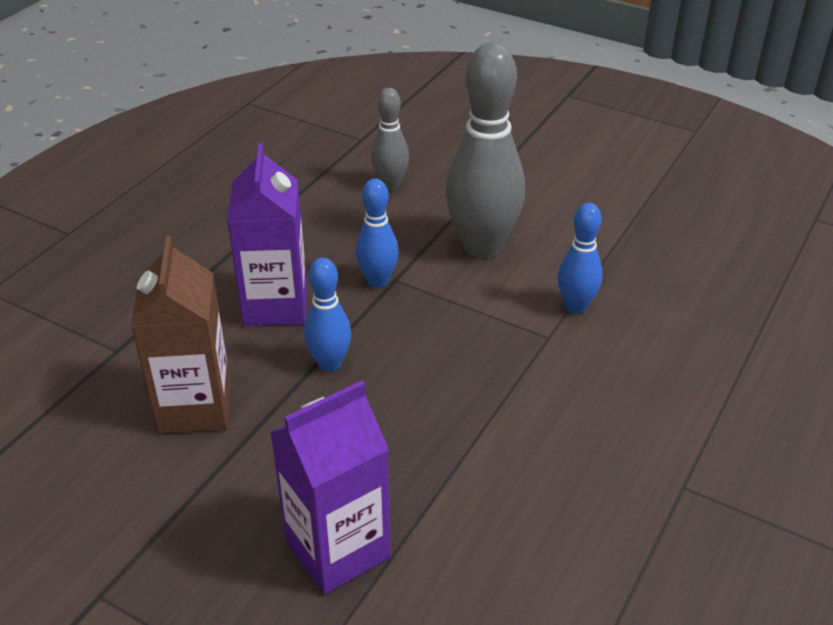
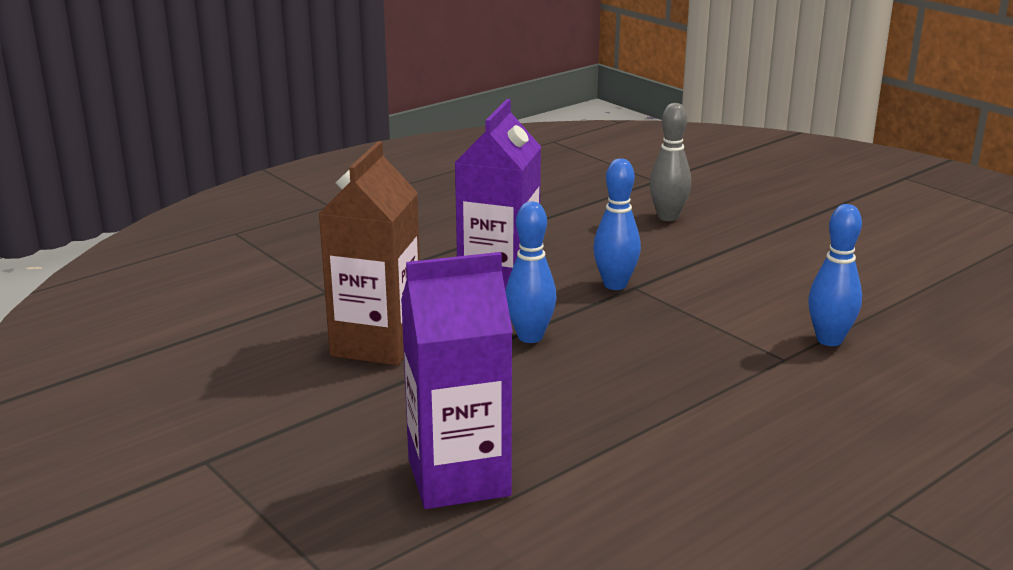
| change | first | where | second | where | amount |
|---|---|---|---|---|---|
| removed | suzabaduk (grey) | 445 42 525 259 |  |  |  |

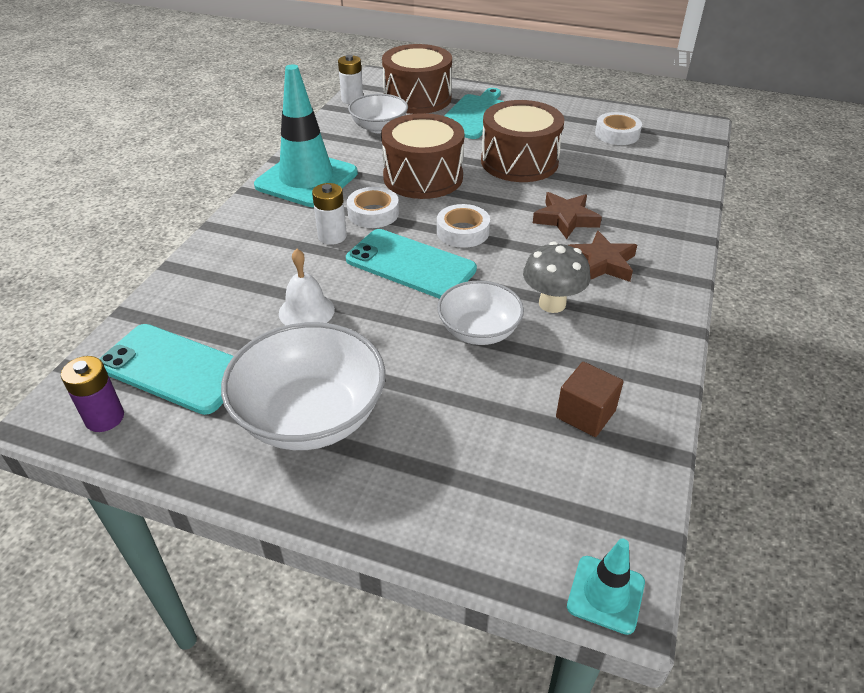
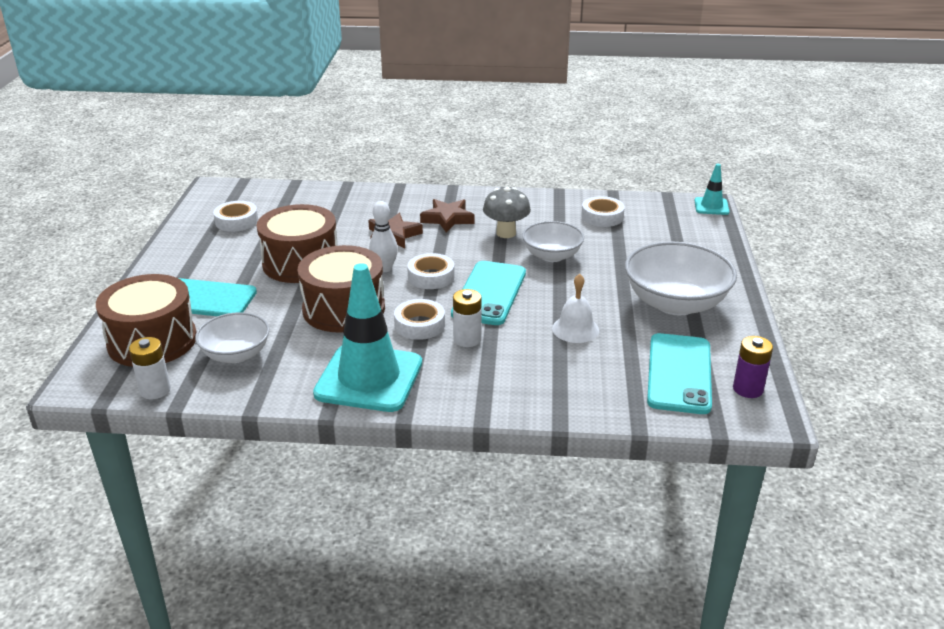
| change | first | where | second | where | amount |
|---|---|---|---|---|---|
| replaced | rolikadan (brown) | 556 362 623 437 | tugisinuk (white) | 581 196 625 227 |  |
| added |  |  | suzabaduk (white) | 369 201 398 272 |  |

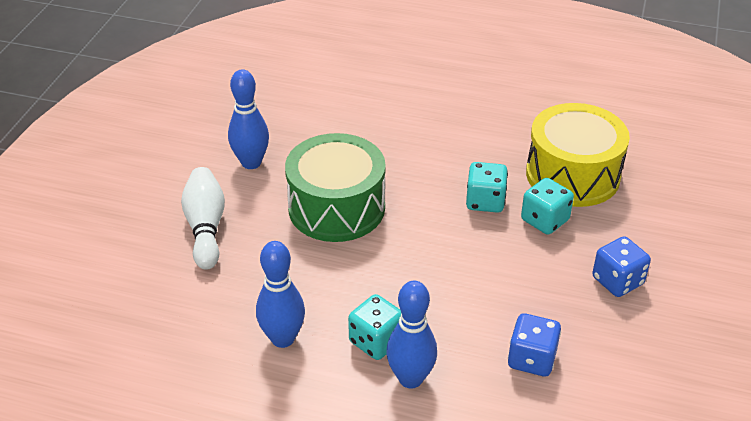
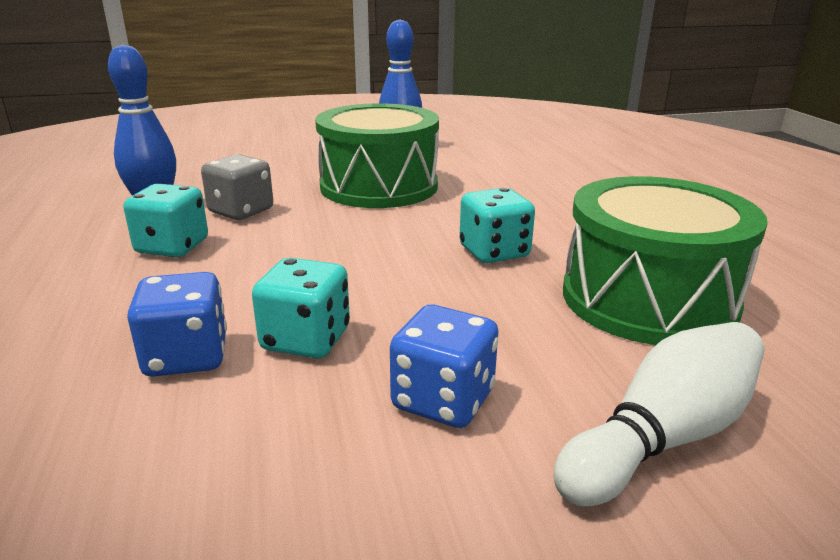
| change | first | where | second | where | amount |
|---|---|---|---|---|---|
| recoloured | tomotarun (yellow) | 526 103 630 207 | tomotarun (green) | 563 176 768 345 |  |
| moved | suzabaduk (white) | 181 167 225 270 |  | 553 322 764 507 |  |
| moved | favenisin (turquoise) | 521 178 574 235 |  | 252 258 350 359 |  |
| removed | suzabaduk (blue) | 386 281 437 389 |  |  |  |
| added |  |  | favenisin (grey) | 201 154 273 220 |  |

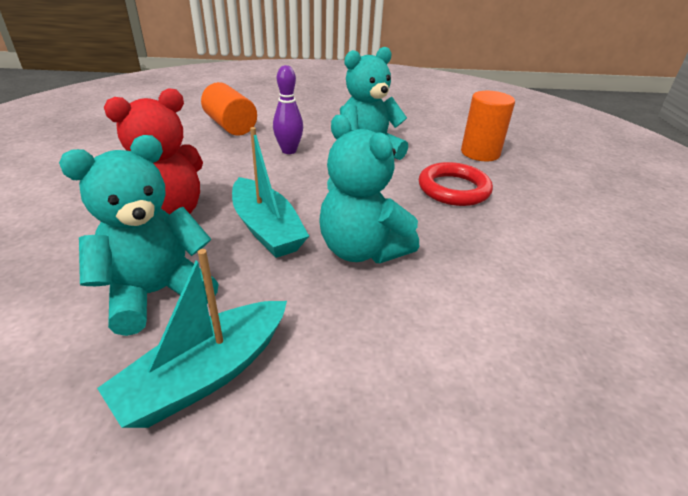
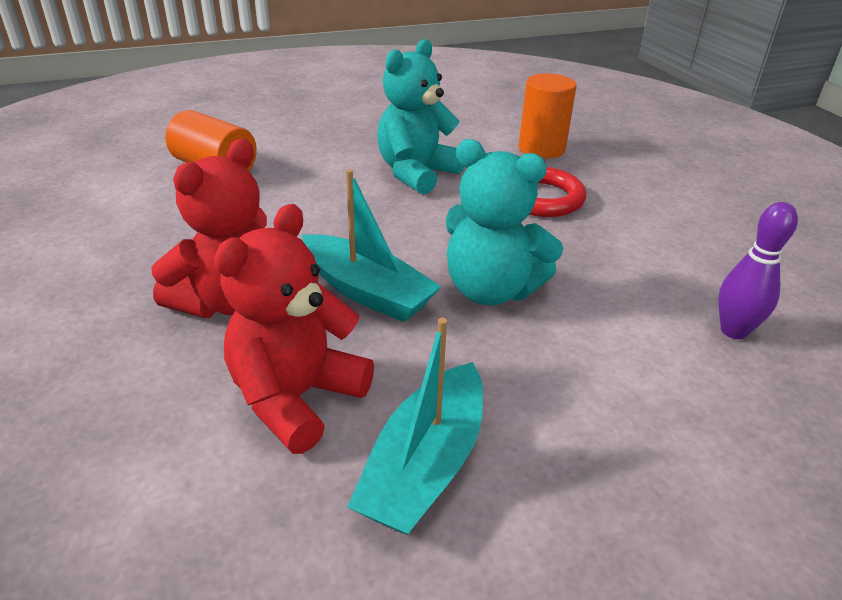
| change | first | where | second | where | amount |
|---|---|---|---|---|---|
| moved | suzabaduk (purple) | 273 65 303 154 |  | 718 202 798 339 |  |
| recoloured | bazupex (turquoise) | 59 135 219 336 | bazupex (red) | 214 204 374 454 |  |

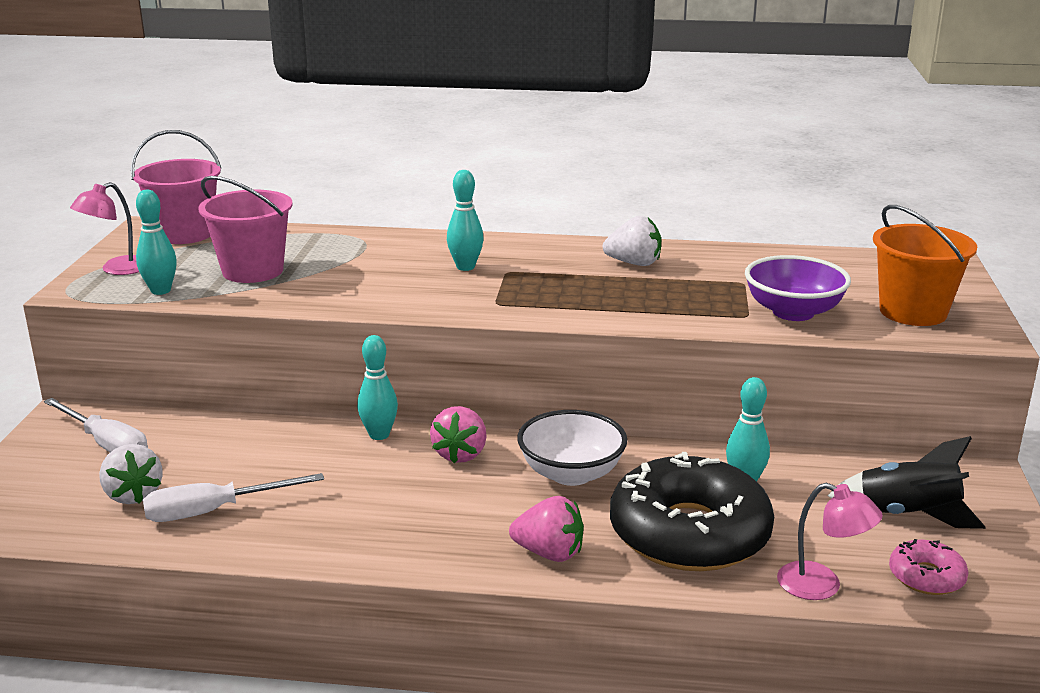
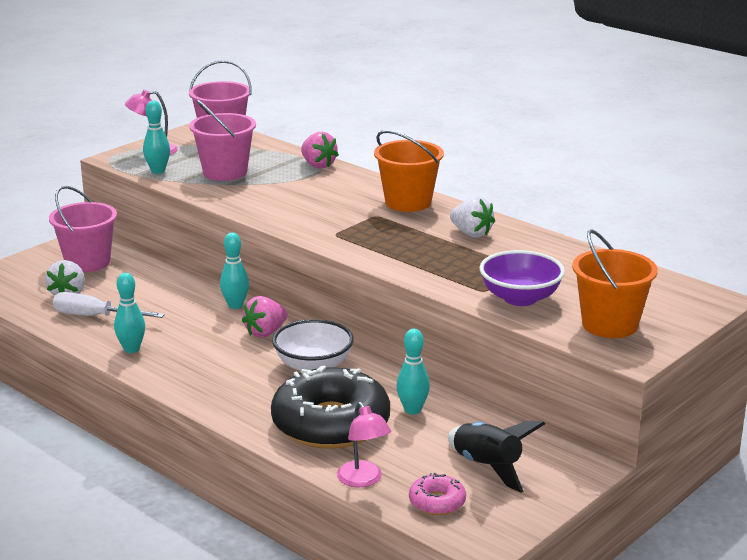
| change | first | where | second | where | amount |
|---|---|---|---|---|---|
| moved | suzabaduk (turquoise) | 447 170 484 271 |  | 114 273 145 353 |  |
| replaced | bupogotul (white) | 44 398 148 452 | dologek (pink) | 49 186 117 272 |  |
| moved | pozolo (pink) | 509 496 584 562 |  | 301 132 339 168 |  |
| added |  |  | dologek (orange) | 374 130 444 212 |  |

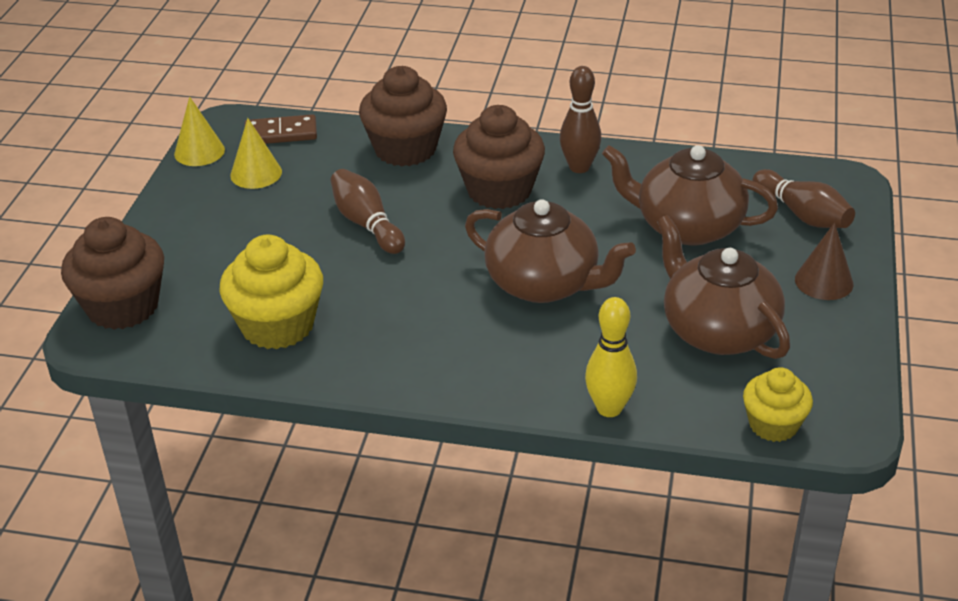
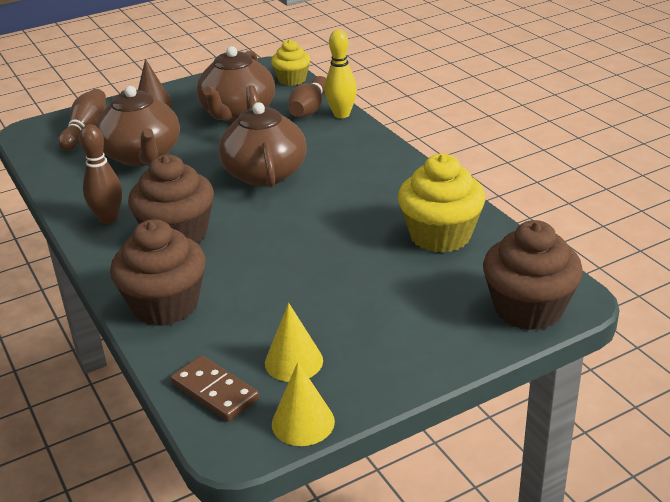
| change | first | where | second | where | amount |
|---|---|---|---|---|---|
| moved | suzabaduk (brown) | 331 169 405 254 |  | 288 76 326 117 |  |

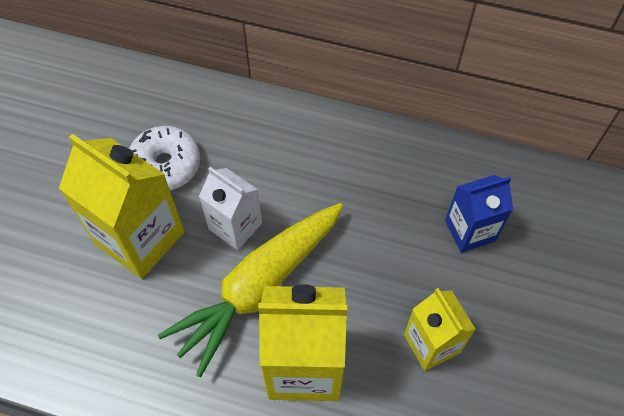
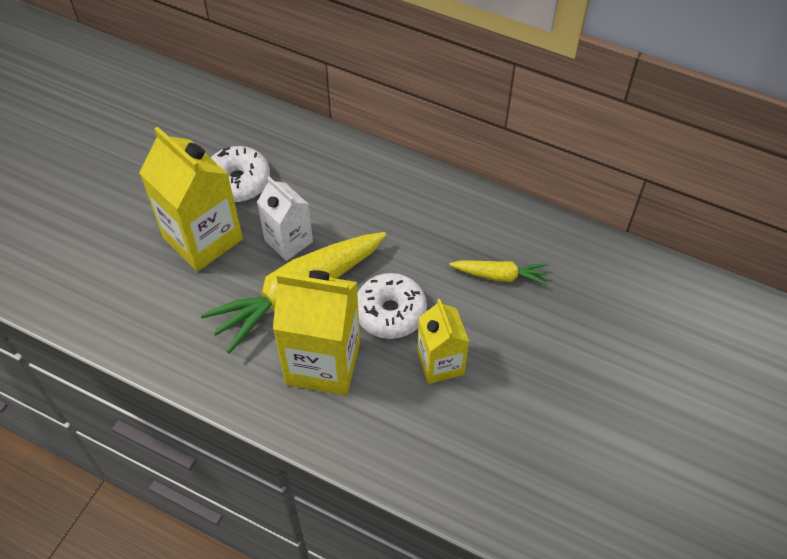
| change | first | where | second | where | amount |
|---|---|---|---|---|---|
| replaced | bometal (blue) | 445 175 513 253 | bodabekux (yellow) | 449 260 548 285 |  |
| added |  |  | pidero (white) | 357 273 427 339 |  |

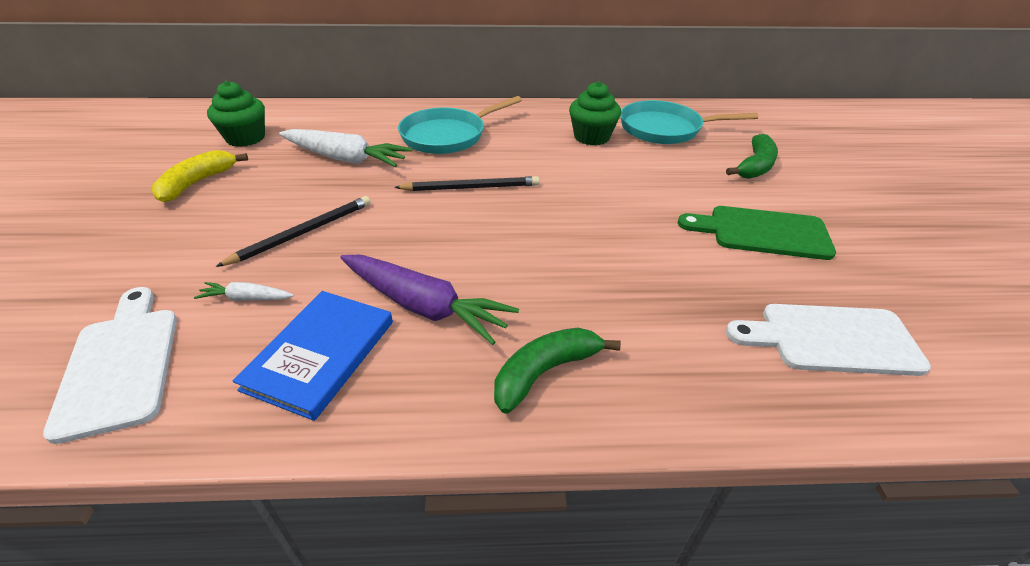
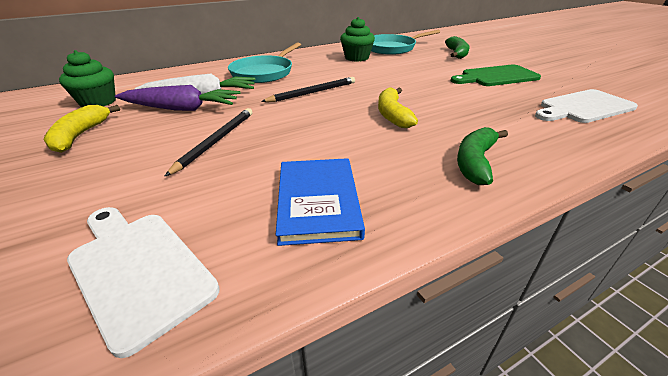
| change | first | where | second | where | amount |
|---|---|---|---|---|---|
| moved | bodabekux (purple) | 340 255 519 345 |  | 115 85 240 111 |  |
| removed | bodabekux (white) | 194 282 294 301 |  |  |  |
| added |  |  | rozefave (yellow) | 378 88 418 128 |  |

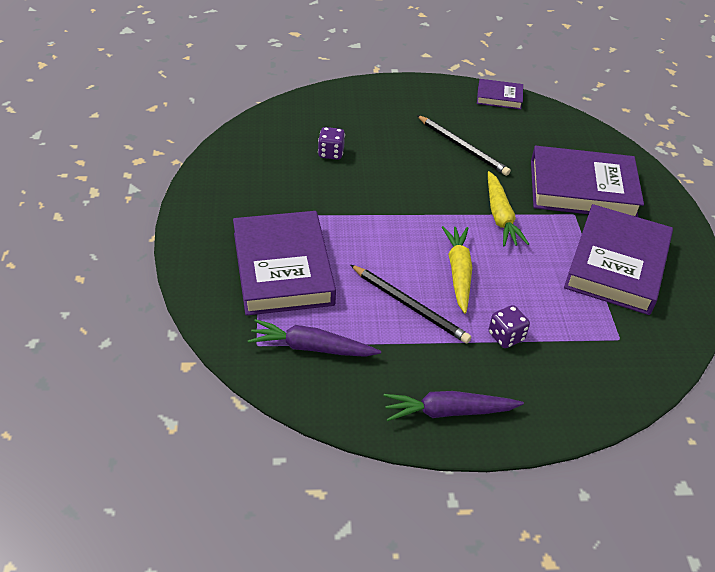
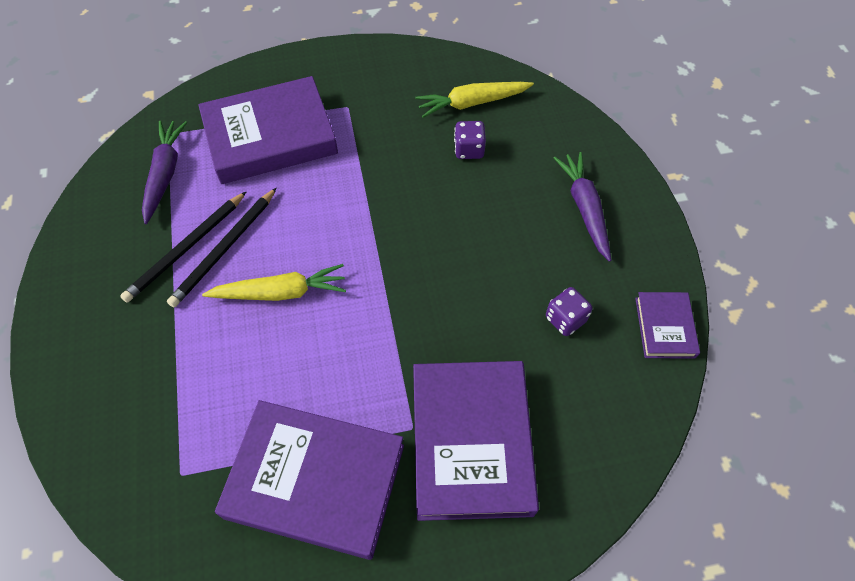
| change | first | where | second | where | amount |
|---|---|---|---|---|---|
| moved | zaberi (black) | 417 115 511 176 |  | 120 191 247 303 |  |
| moved | bodabekux (yellow) | 488 171 529 247 |  | 415 82 534 118 |  |
| moved | favenisin (purple) | 489 305 530 348 |  | 546 287 592 336 |  |
| moved | bodabekux (purple) | 384 391 524 421 |  | 554 152 611 262 |  |

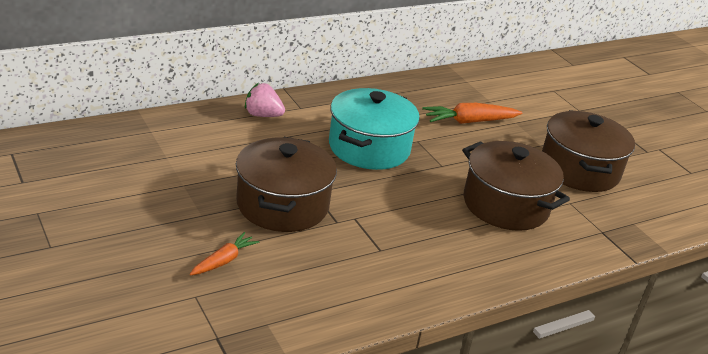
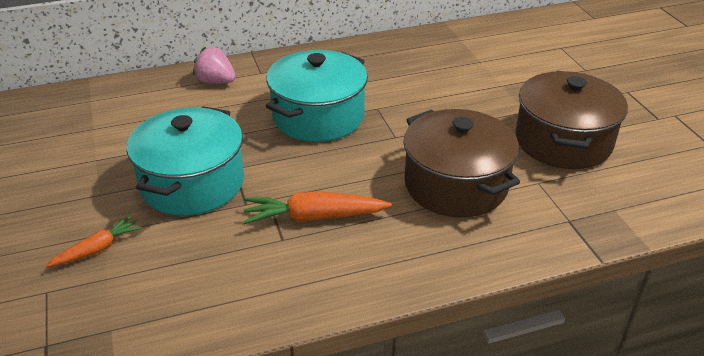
| change | first | where | second | where | amount |
|---|---|---|---|---|---|
| moved | bodabekux (orange) | 422 103 522 124 |  | 243 191 392 224 |  |
| recoloured | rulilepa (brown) | 236 137 337 232 | rulilepa (turquoise) | 127 106 244 216 |  |

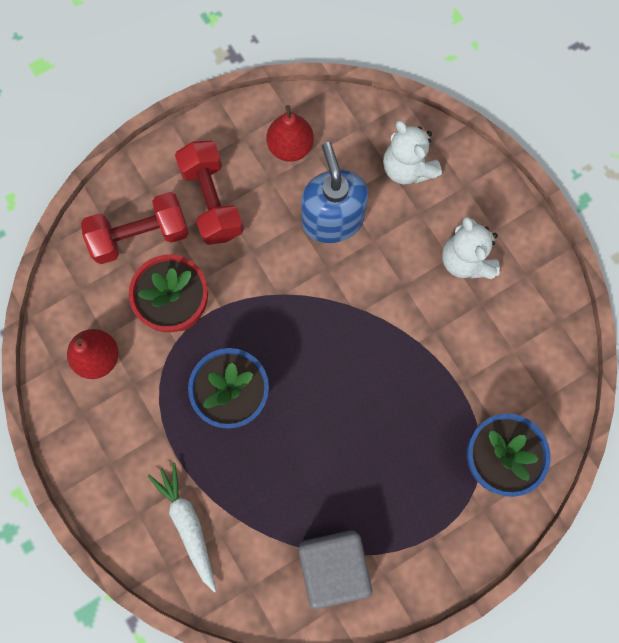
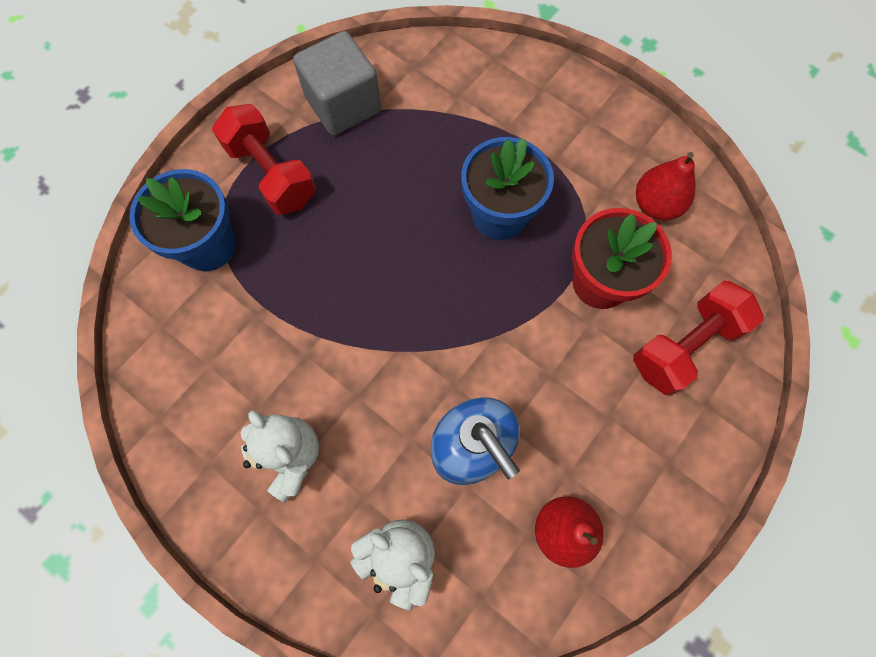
| change | first | where | second | where | amount |
|---|---|---|---|---|---|
| moved | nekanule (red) | 175 141 244 245 |  | 212 104 316 215 |  |
| removed | bodabekux (white) | 148 463 216 592 |  |  |  |

